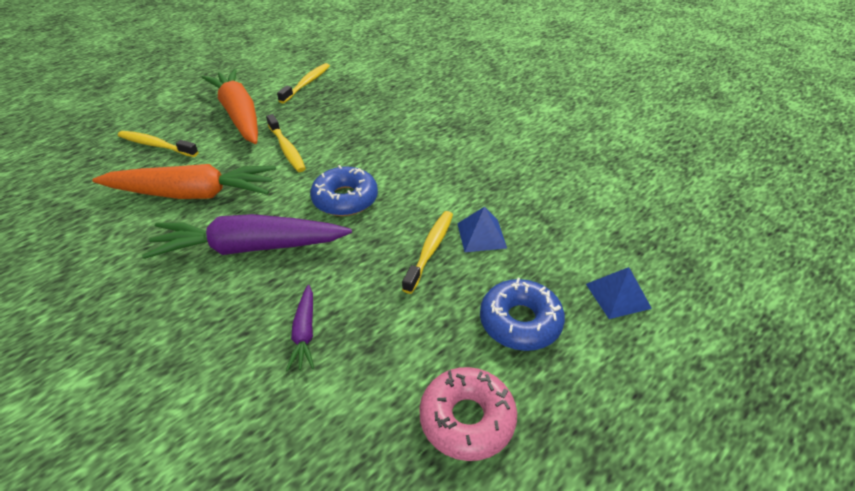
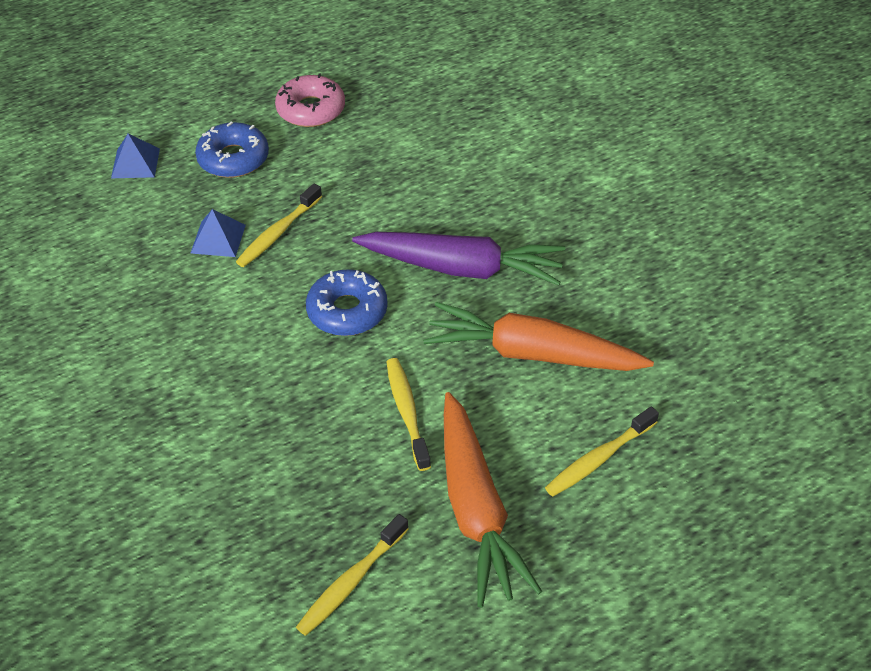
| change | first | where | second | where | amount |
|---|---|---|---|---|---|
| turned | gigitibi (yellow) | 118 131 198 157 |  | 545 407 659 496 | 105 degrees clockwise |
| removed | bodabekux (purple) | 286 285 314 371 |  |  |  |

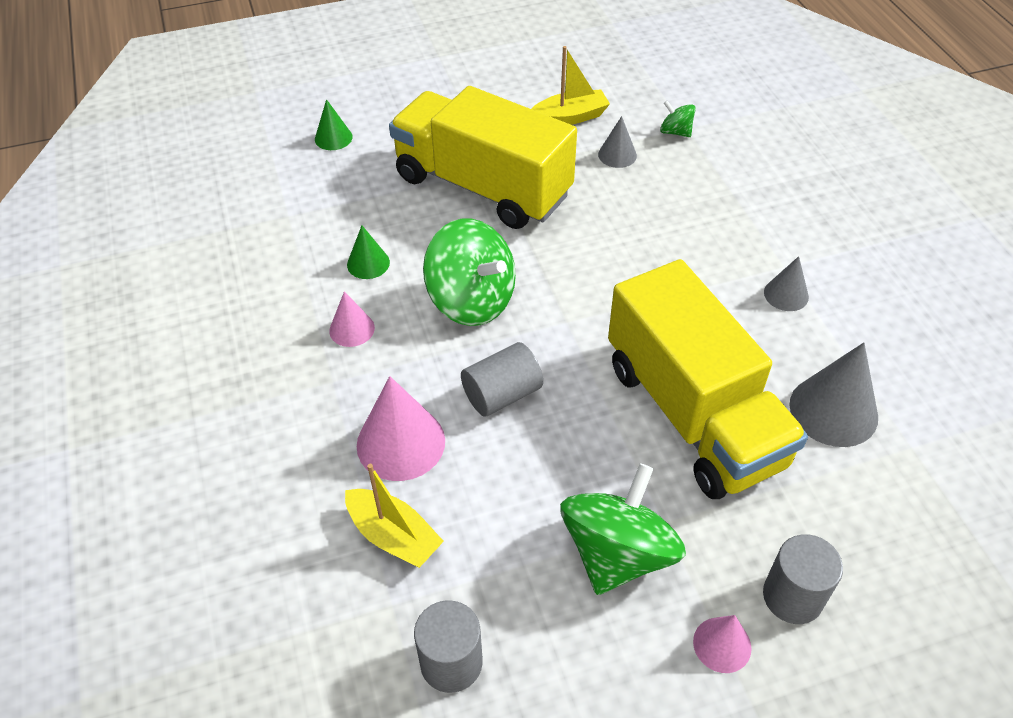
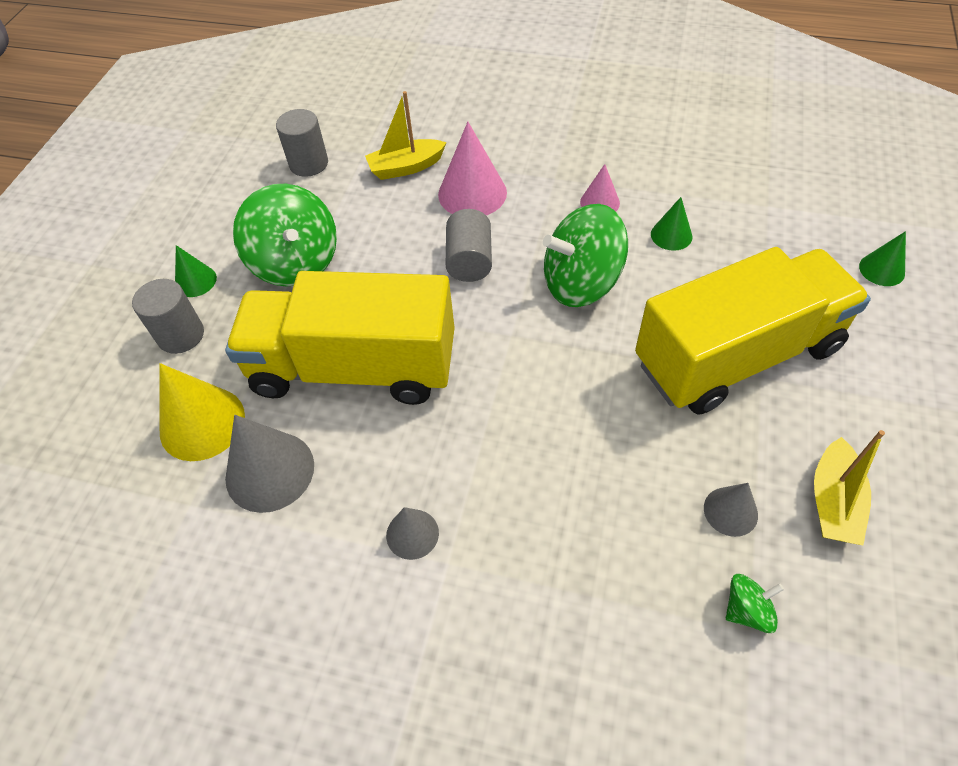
| change | first | where | second | where | amount |
|---|---|---|---|---|---|
| recoloured | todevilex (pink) | 693 615 752 673 | todevilex (green) | 175 245 217 297 |  |
| added |  |  | todevilex (yellow) | 159 363 245 461 |  |

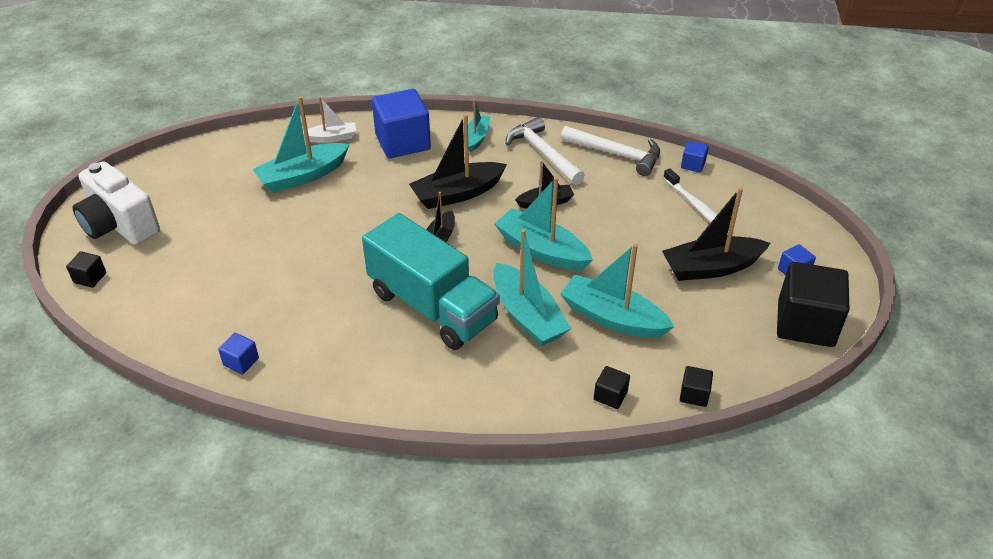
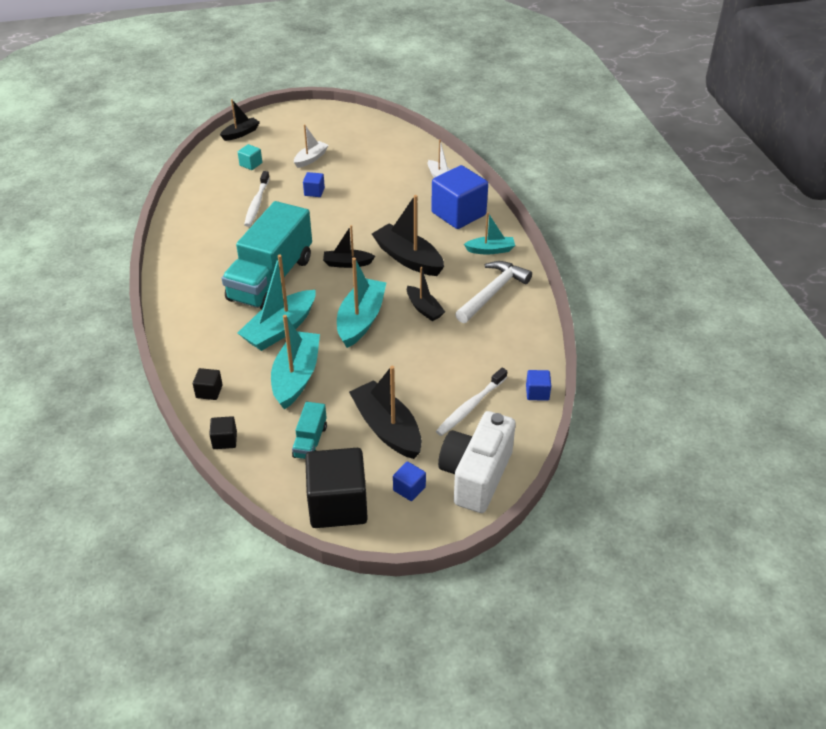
| change | first | where | second | where | amount |
|---|---|---|---|---|---|
| removed | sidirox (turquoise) | 252 96 350 193 |  |  |  |
| removed | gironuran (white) | 561 126 660 176 |  |  |  |
| moved | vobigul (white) | 72 161 160 245 |  | 438 411 516 513 |  |
| replaced | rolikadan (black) | 66 251 106 288 | sidirox (black) | 220 99 260 141 |  |
| moved | rolikadan (blue) | 218 333 259 374 |  | 303 172 325 197 |  |
| added |  |  | sidirox (white) | 294 124 329 168 |  |
| added |  |  | rolikadan (turquoise) | 238 144 262 170 |  |
| added |  |  | gigitibi (white) | 244 171 270 227 |  |
| added |  |  | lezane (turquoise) | 292 402 327 459 |  |

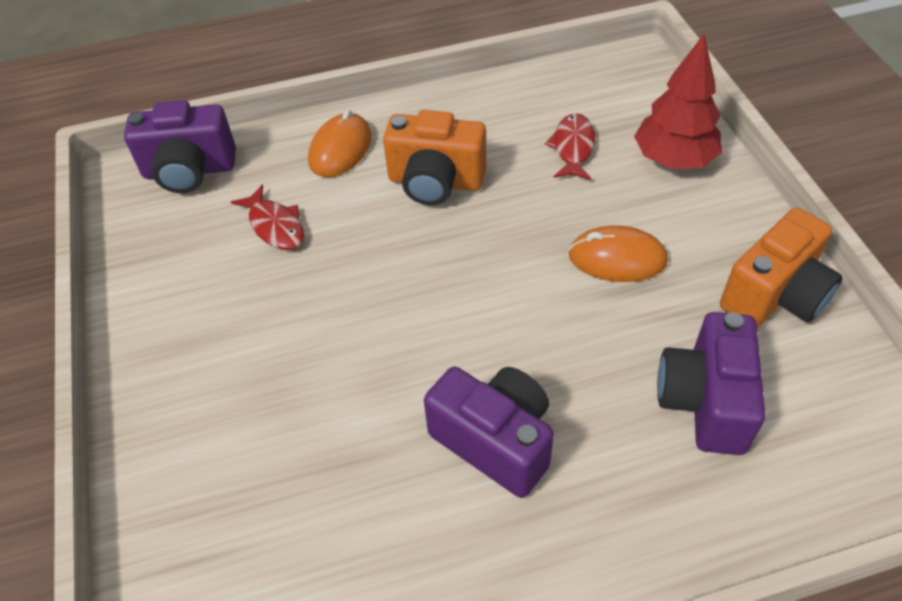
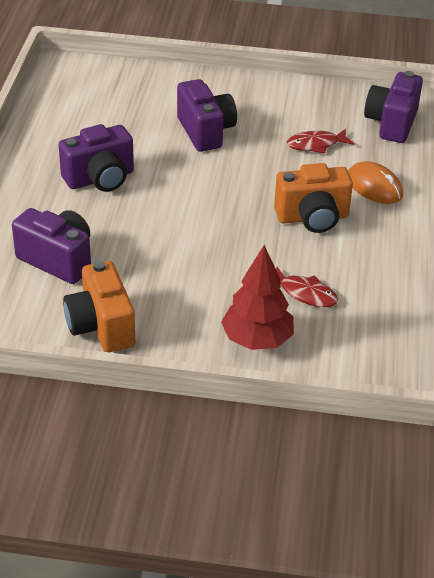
| change | first | where | second | where | amount |
|---|---|---|---|---|---|
| turned | vobigul (orange) | 383 110 486 205 |  | 274 163 353 233 | 135 degrees counterclockwise |
| removed | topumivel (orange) | 569 225 668 282 |  |  |  |
| added |  |  | vobigul (purple) | 177 79 237 152 |  |

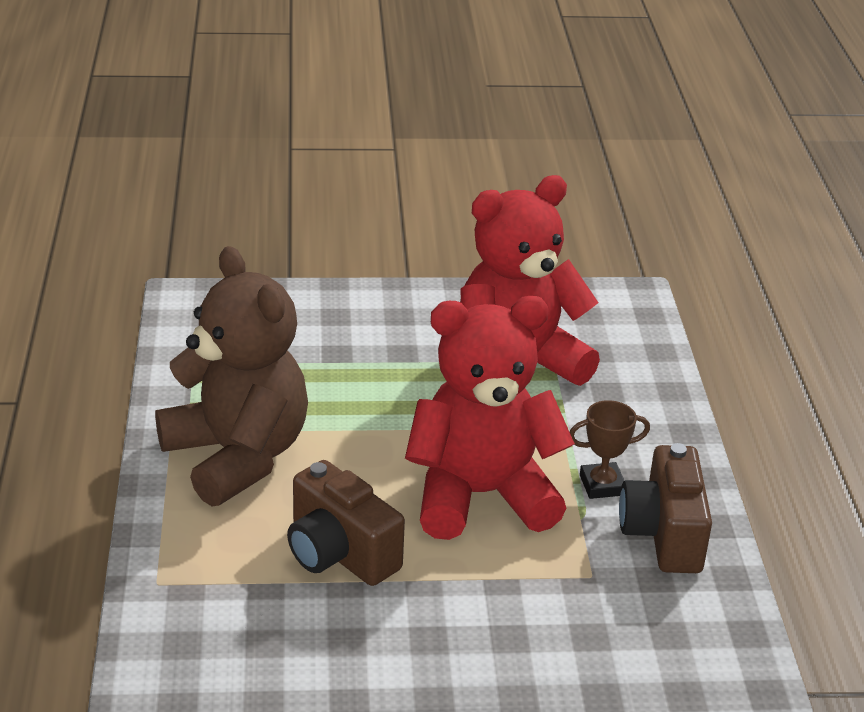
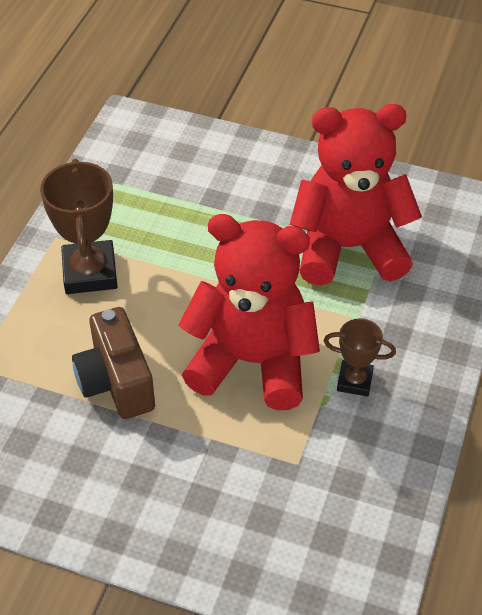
| change | first | where | second | where | amount |
|---|---|---|---|---|---|
| replaced | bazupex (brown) | 155 246 308 506 | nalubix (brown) | 40 159 117 294 |  |
| removed | vobigul (brown) | 619 443 712 573 |  |  |  |

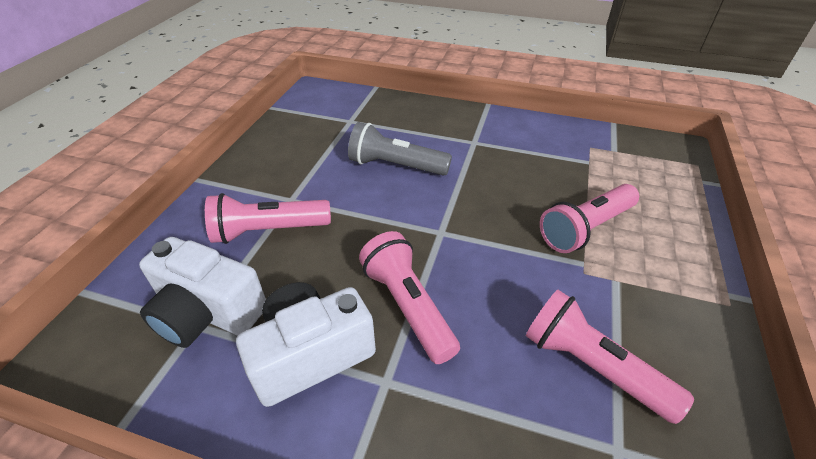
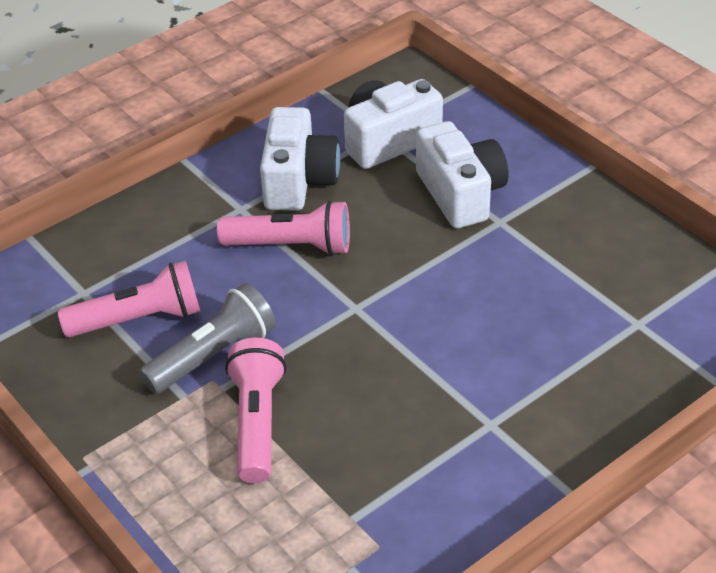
| change | first | where | second | where | amount |
|---|---|---|---|---|---|
| moved | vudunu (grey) | 348 122 452 176 |  | 139 283 276 394 |  |
| replaced | vudunu (pink) | 205 193 331 244 | vobigul (white) | 416 121 508 228 |  |

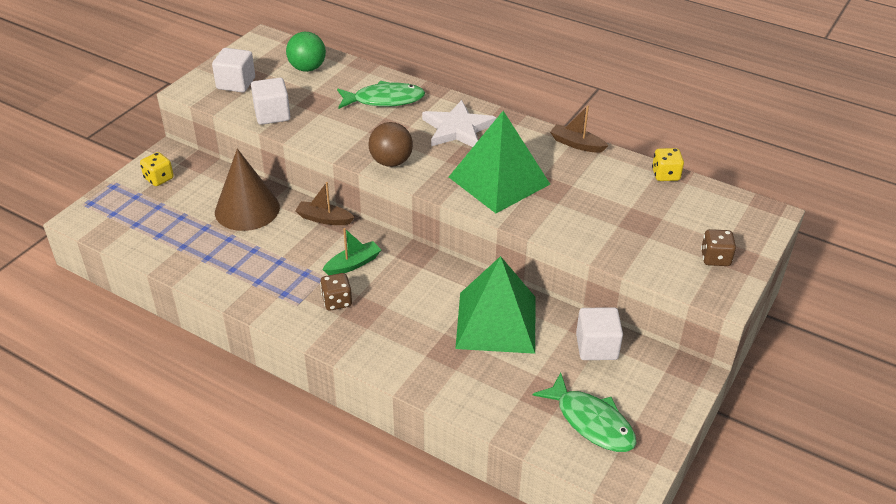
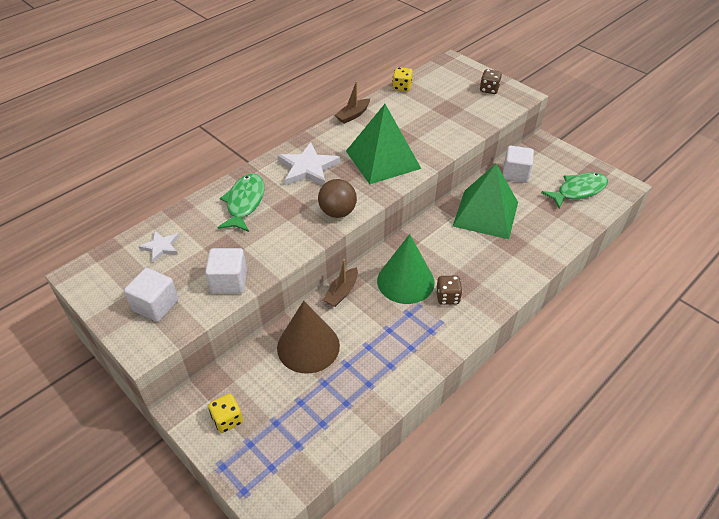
| change | first | where | second | where | amount |
|---|---|---|---|---|---|
| replaced | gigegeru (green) | 286 32 326 72 | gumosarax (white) | 138 231 179 262 |  |
| replaced | sidirox (green) | 322 228 381 275 | todevilex (green) | 377 234 435 304 |  |

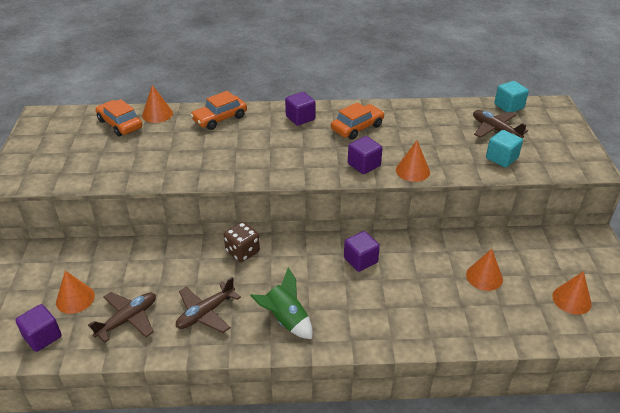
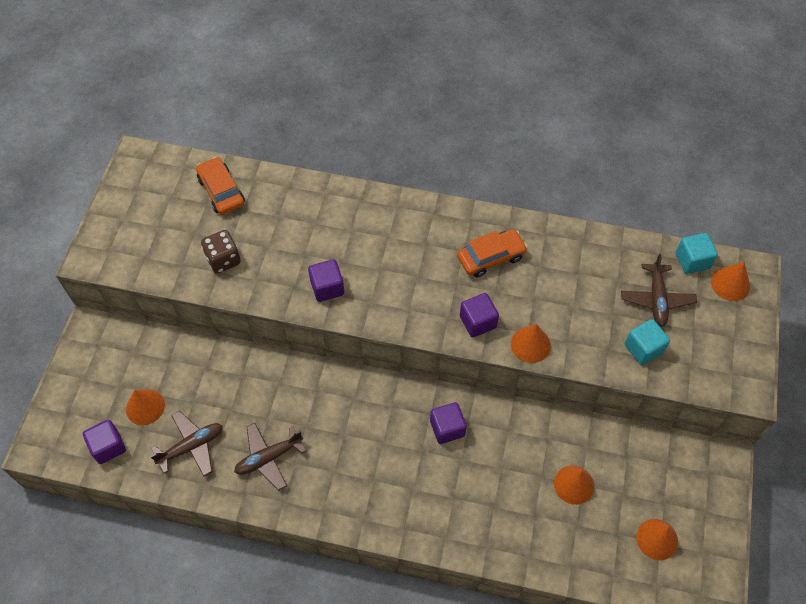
| change | first | where | second | where | amount |
|---|---|---|---|---|---|
| moved | todevilex (orange) | 142 85 173 123 |  | 711 262 750 301 |  |
| removed | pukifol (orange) | 191 91 247 130 |  |  |  |
| moved | rolikadan (purple) | 285 92 316 126 |  | 308 259 344 302 |  |
| turned | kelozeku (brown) | 473 110 528 139 |  | 621 254 697 327 | 150 degrees counterclockwise |
| moved | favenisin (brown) | 224 222 260 262 |  | 201 230 241 273 |  |
| removed | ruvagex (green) | 250 267 313 339 |  |  |  |

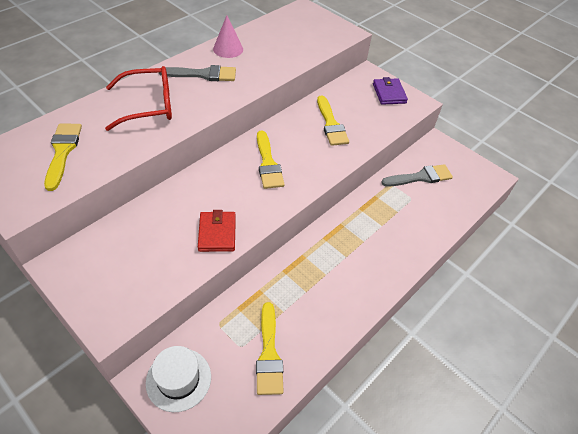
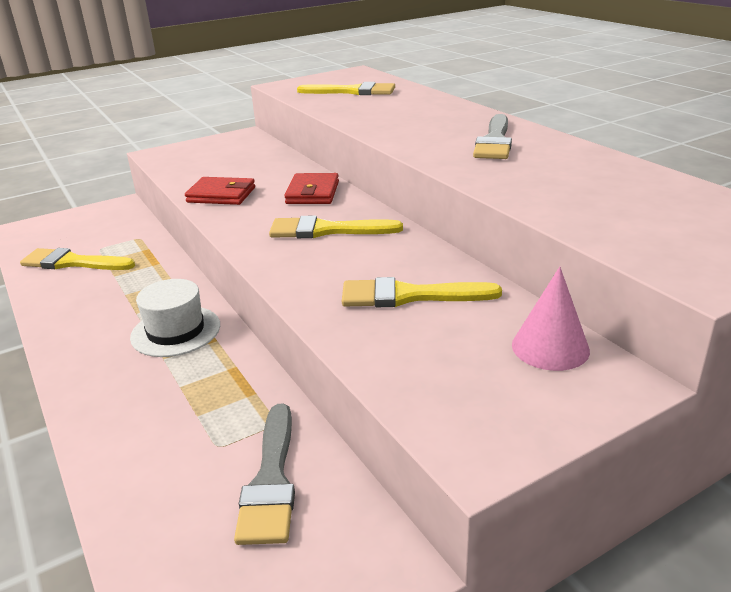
| change | first | where | second | where | amount |
|---|---|---|---|---|---|
| moved | todevilex (pink) | 213 15 243 58 |  | 512 267 590 371 |  |
| removed | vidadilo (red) | 105 66 172 131 |  |  |  |
| removed | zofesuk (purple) | 373 77 408 105 |  |  |  |
| moved | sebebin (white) | 146 346 211 412 |  | 130 279 220 357 |  |
| added |  |  | zofesuk (red) | 284 173 339 204 |  |

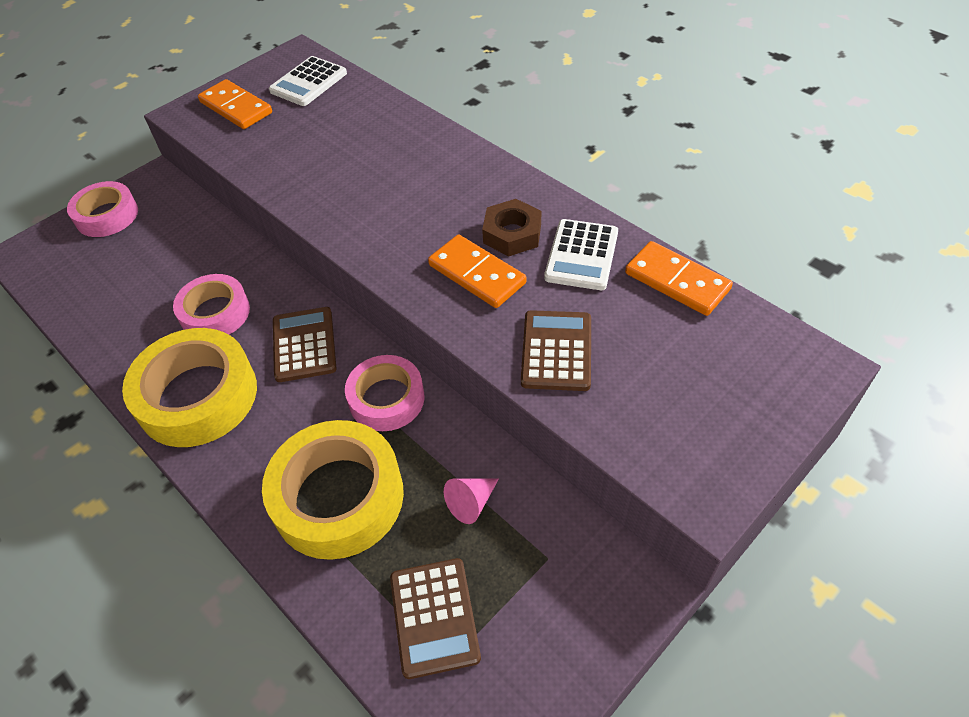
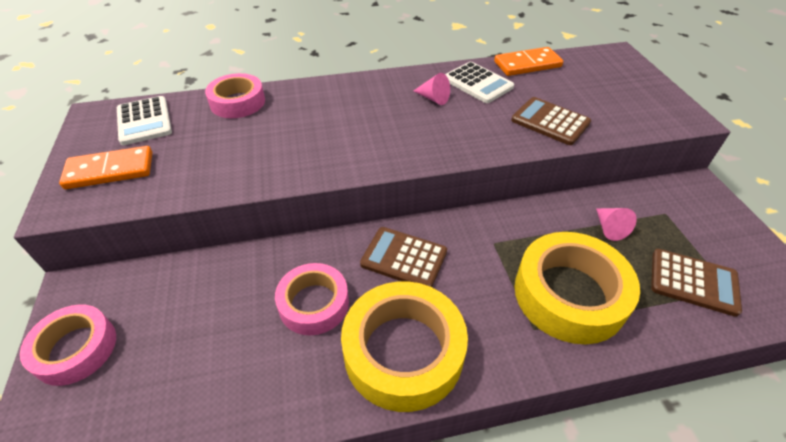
| change | first | where | second | where | amount |
|---|---|---|---|---|---|
| replaced | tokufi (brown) | 482 199 541 256 | todevilex (pink) | 413 73 450 105 |  |
| removed | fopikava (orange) | 428 235 526 308 |  |  |  |
| moved | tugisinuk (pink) | 345 355 425 431 |  | 205 73 265 118 |  |

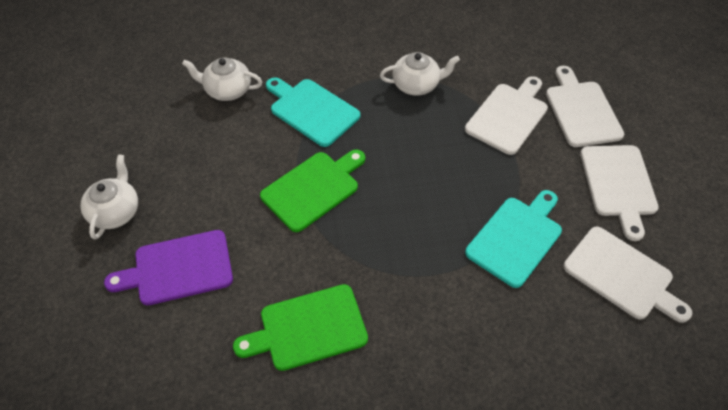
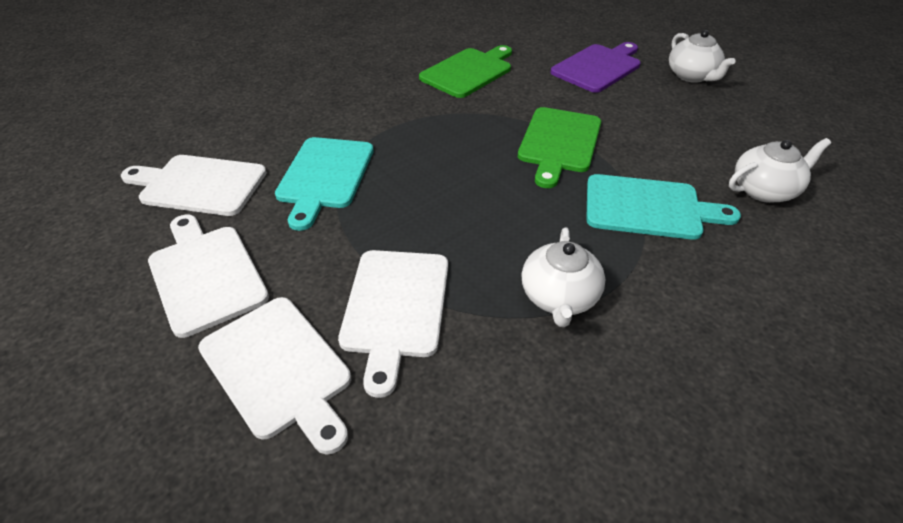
| change | first | where | second | where | amount |
|---|---|---|---|---|---|
| turned | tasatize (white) | 380 52 460 96 |  | 522 227 605 327 | 45 degrees counterclockwise |

